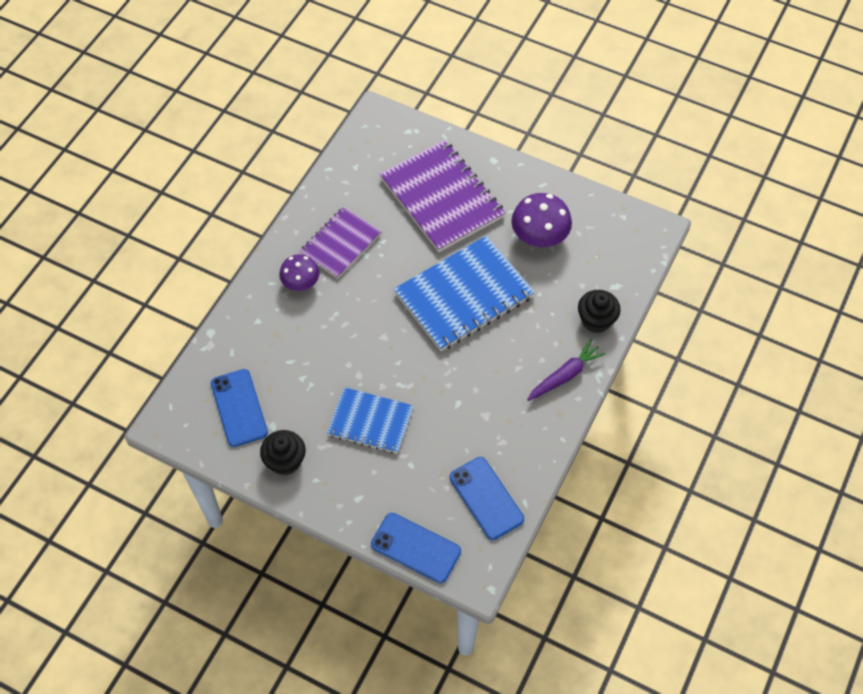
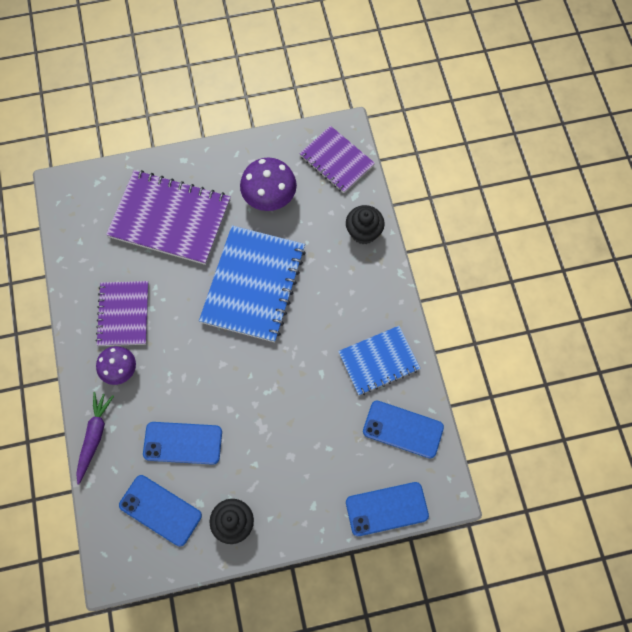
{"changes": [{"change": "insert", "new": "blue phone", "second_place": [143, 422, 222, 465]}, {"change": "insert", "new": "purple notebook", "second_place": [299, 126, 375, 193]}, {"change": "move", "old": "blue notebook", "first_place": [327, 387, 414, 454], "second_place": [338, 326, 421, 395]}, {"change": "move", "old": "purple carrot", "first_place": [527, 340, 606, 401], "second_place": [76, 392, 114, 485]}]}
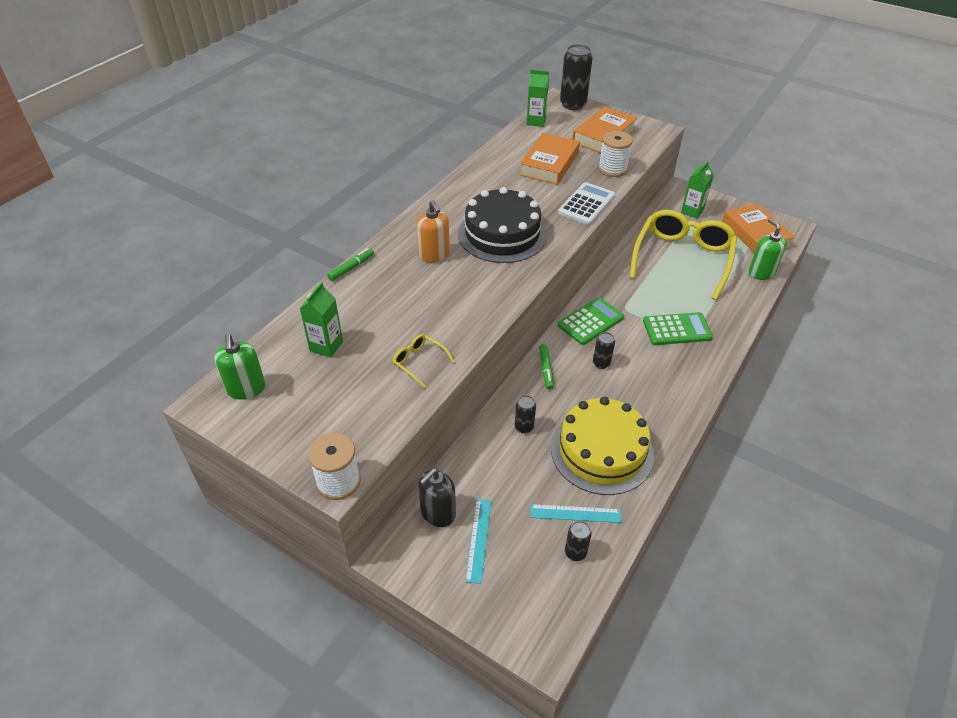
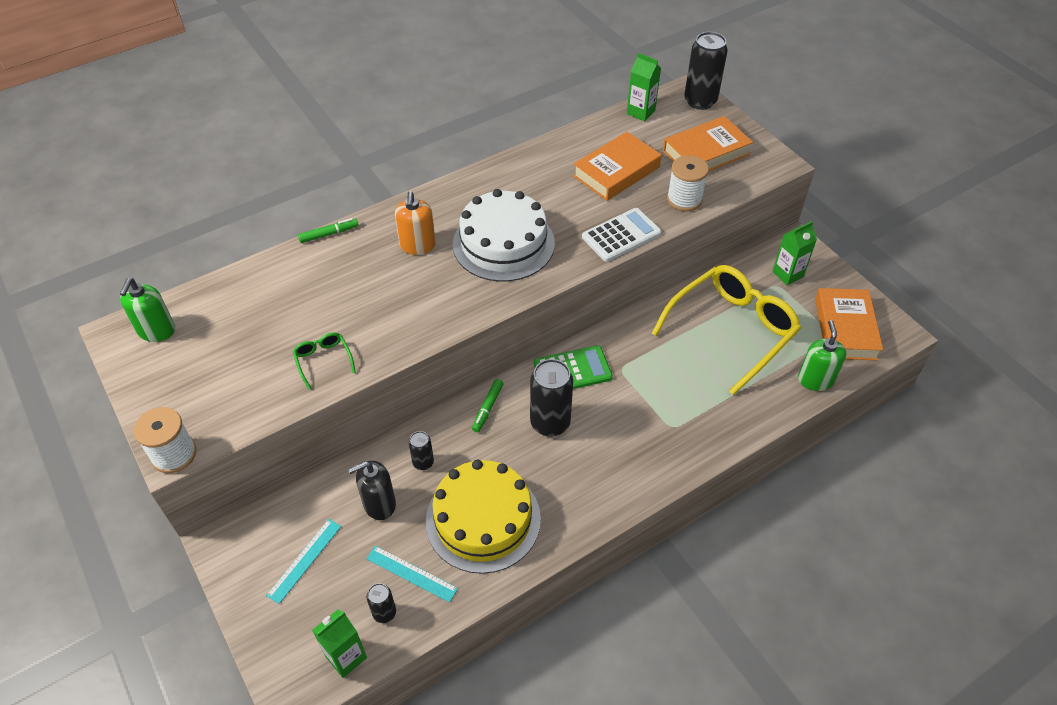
{"changes": [{"change": "delete", "old": "green calculator", "first_place": [643, 312, 713, 345]}, {"change": "move", "old": "green carton", "first_place": [300, 282, 343, 358], "second_place": [312, 609, 367, 678]}, {"change": "move", "old": "black soap dispenser", "first_place": [418, 468, 456, 527], "second_place": [348, 461, 396, 520]}, {"change": "recolor", "old": "yellow glasses", "new": "green glasses", "first_place": [393, 334, 454, 388], "second_place": [293, 332, 356, 390]}, {"change": "recolor", "old": "black cake", "new": "white cake", "first_place": [458, 187, 547, 263], "second_place": [453, 189, 555, 282]}, {"change": "resize", "old": "black can", "first_place": [593, 332, 615, 369], "second_place": [530, 359, 573, 437], "factor": 1.94}]}
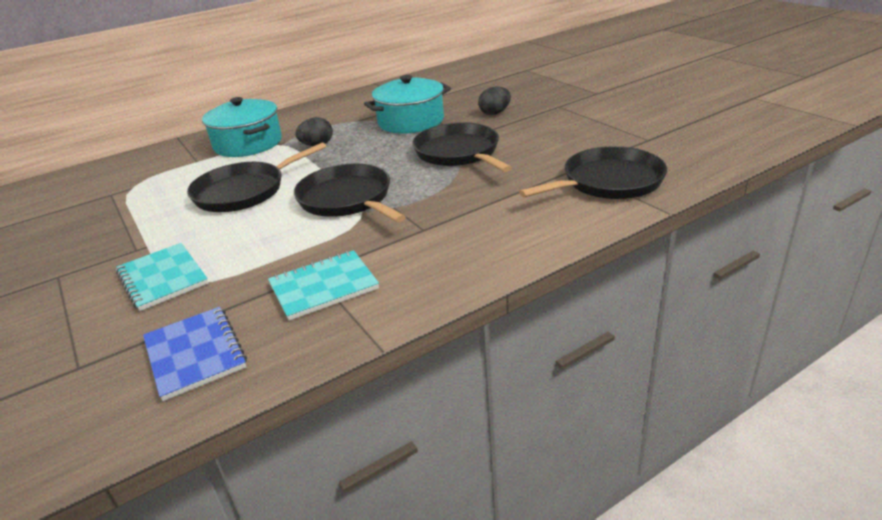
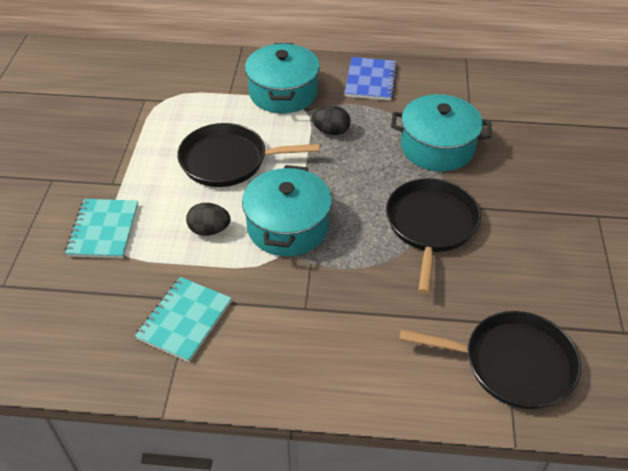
{"changes": [{"change": "move", "old": "blue notebook", "first_place": [143, 307, 247, 401], "second_place": [345, 57, 398, 101]}, {"change": "move", "old": "black egg", "first_place": [478, 86, 511, 115], "second_place": [186, 203, 230, 236]}, {"change": "replace", "old": "black pan", "new": "turquoise pot", "first_place": [294, 164, 406, 222], "second_place": [242, 165, 332, 256]}, {"change": "rotate", "old": "turquoise notebook", "first_place": [268, 250, 379, 321], "second_place": [135, 277, 232, 362], "degrees": -75}]}
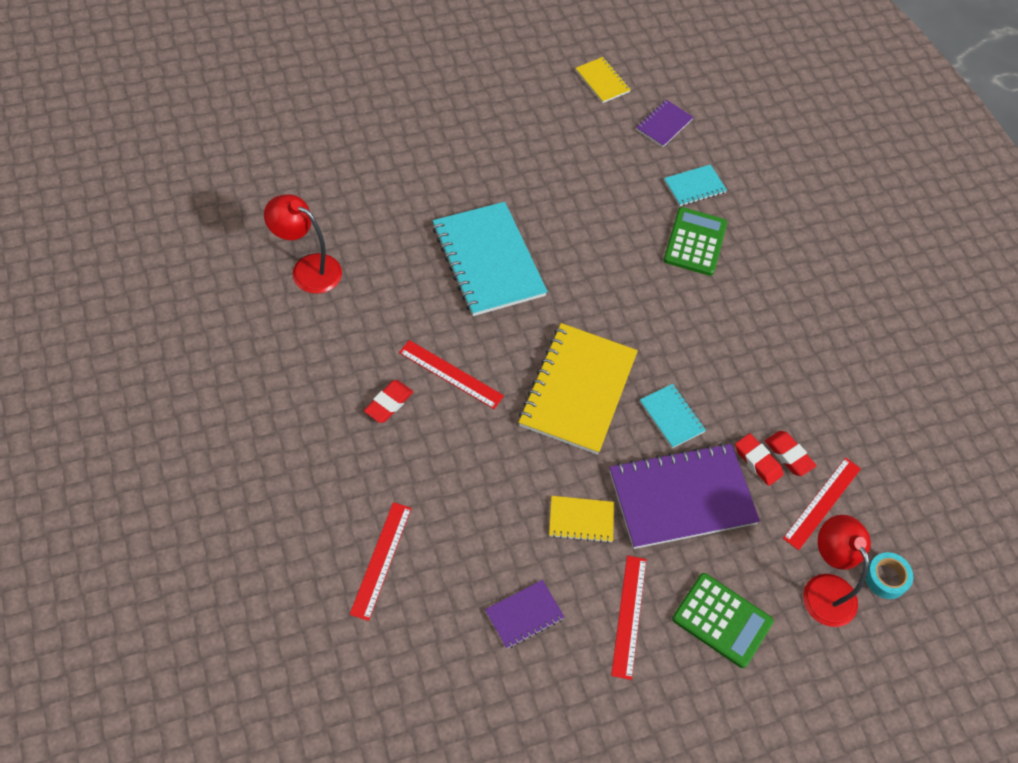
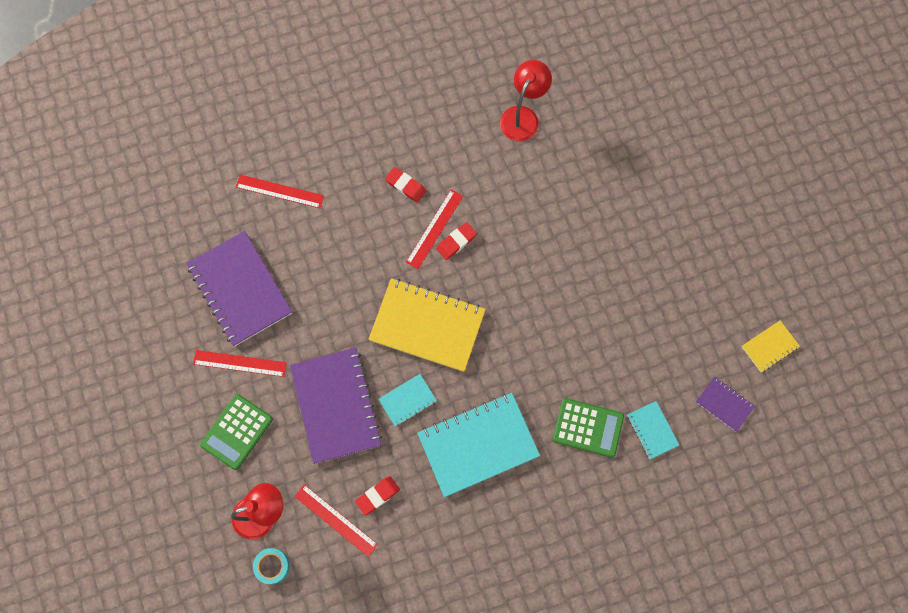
{"changes": [{"change": "delete", "old": "yellow notebook", "first_place": [549, 496, 614, 543]}, {"change": "move", "old": "turquoise notebook", "first_place": [432, 202, 548, 316], "second_place": [417, 393, 540, 497]}, {"change": "move", "old": "red eraser", "first_place": [735, 433, 784, 486], "second_place": [436, 222, 477, 260]}, {"change": "resize", "old": "purple notebook", "first_place": [485, 580, 565, 649], "second_place": [186, 231, 292, 346], "factor": 2.09}]}
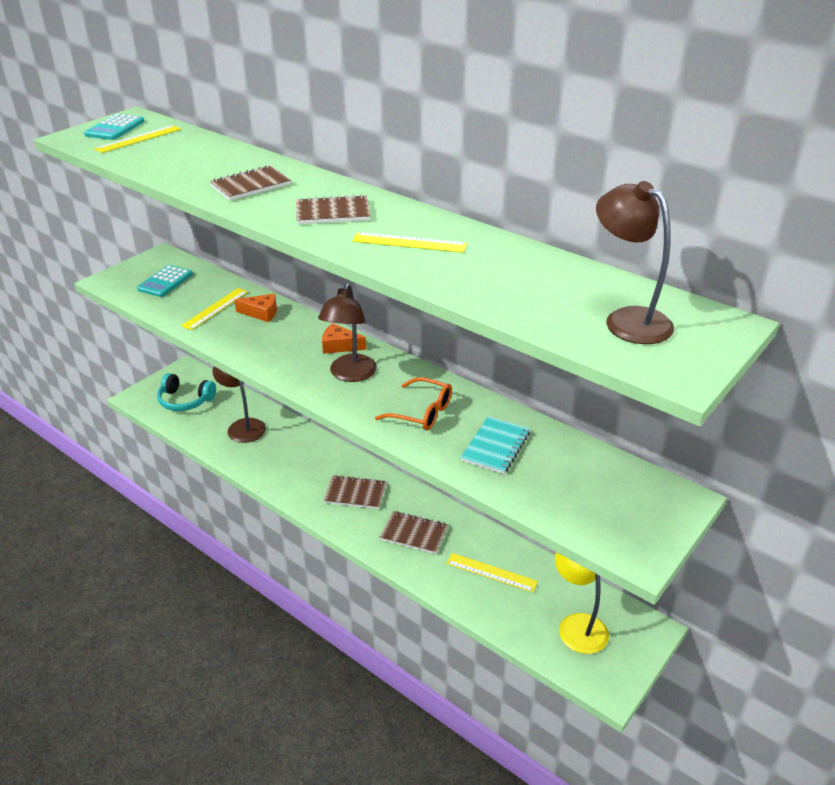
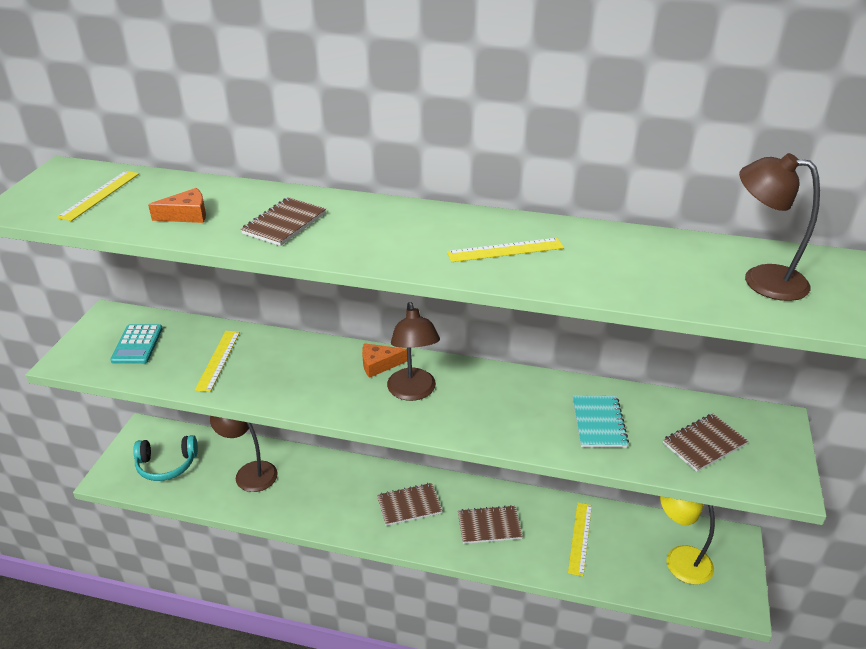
{"changes": [{"change": "delete", "old": "turquoise calculator", "first_place": [84, 114, 144, 140]}, {"change": "delete", "old": "orange glasses", "first_place": [375, 377, 452, 430]}, {"change": "move", "old": "orange cheese", "first_place": [234, 294, 277, 322], "second_place": [148, 188, 206, 223]}, {"change": "move", "old": "brown notebook", "first_place": [296, 194, 370, 224], "second_place": [663, 414, 748, 472]}, {"change": "rotate", "old": "yellow ruler", "first_place": [446, 553, 538, 592], "second_place": [568, 503, 592, 576], "degrees": -75}]}
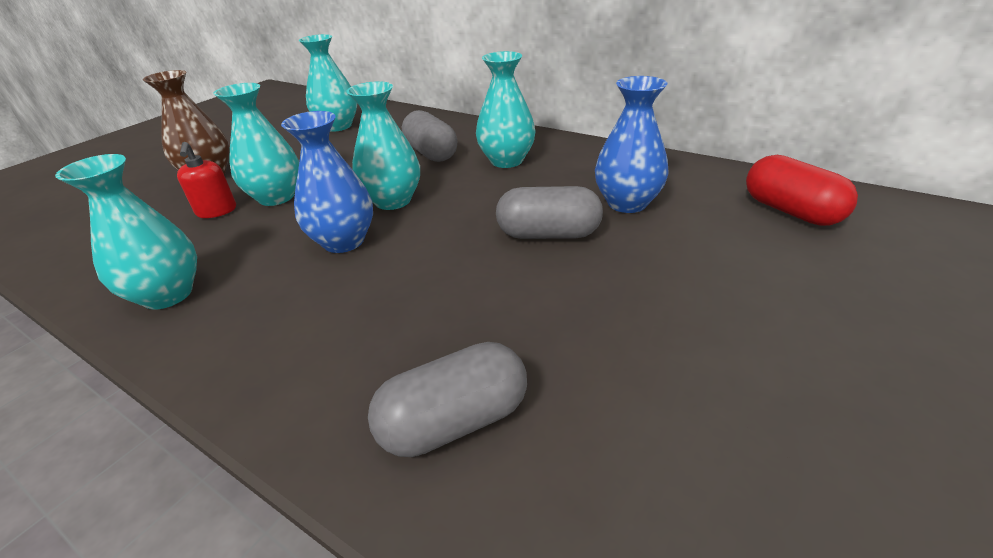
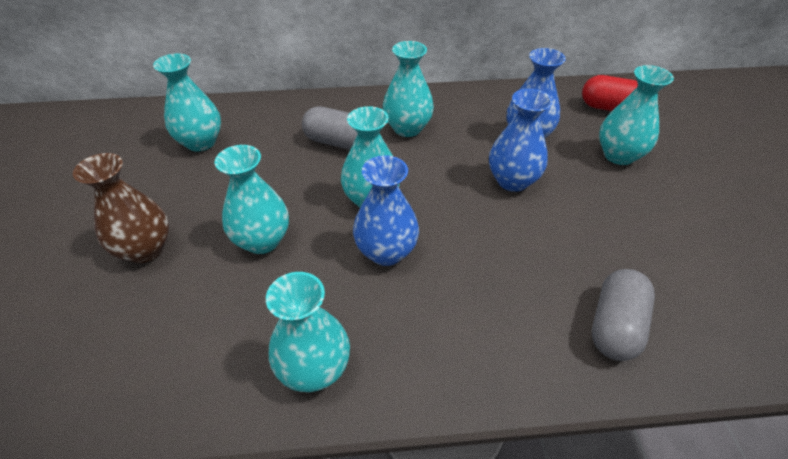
{"changes": [{"change": "delete", "old": "red soap dispenser", "first_place": [177, 142, 236, 218]}, {"change": "insert", "new": "turquoise vase", "second_place": [599, 65, 674, 165]}, {"change": "replace", "old": "grey capsule", "new": "blue vase", "first_place": [496, 186, 603, 239], "second_place": [489, 89, 553, 192]}]}
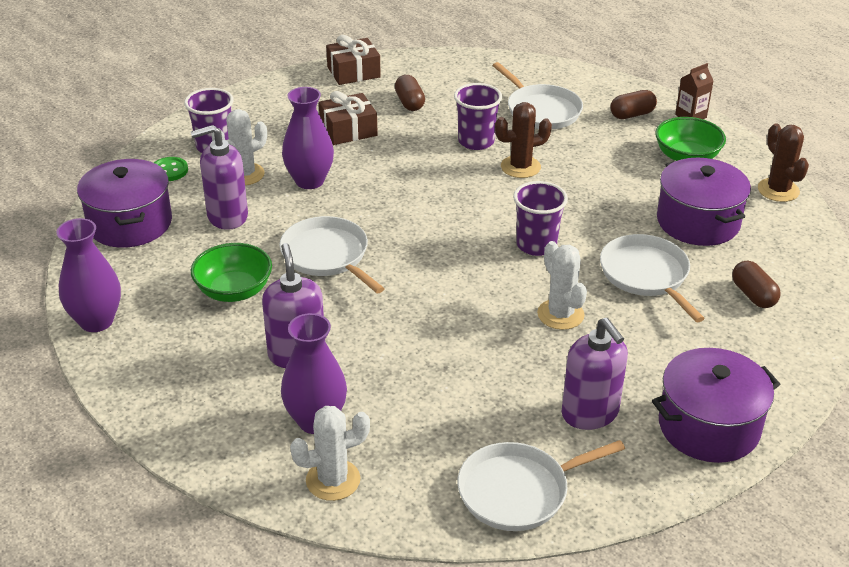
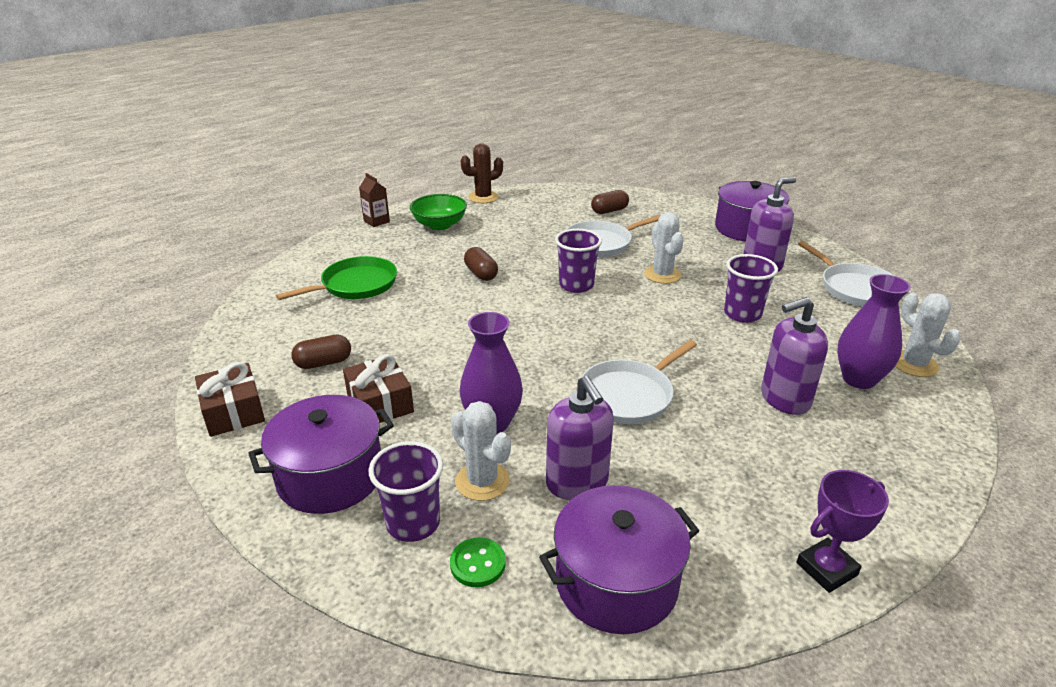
{"changes": [{"change": "delete", "old": "green bowl", "first_place": [191, 243, 272, 302]}, {"change": "delete", "old": "brown cactus", "first_place": [495, 102, 552, 178]}, {"change": "move", "old": "purple cup", "first_place": [454, 83, 502, 150], "second_place": [724, 254, 778, 323]}, {"change": "move", "old": "brown capsule", "first_place": [610, 90, 657, 119], "second_place": [464, 247, 498, 281]}, {"change": "move", "old": "purple pot", "first_place": [657, 158, 751, 246], "second_place": [248, 395, 394, 514]}, {"change": "replace", "old": "purple vase", "new": "purple trophy", "first_place": [56, 218, 121, 332], "second_place": [797, 470, 889, 593]}, {"change": "recolor", "old": "white pan", "new": "green pan", "first_place": [492, 62, 583, 129], "second_place": [276, 256, 397, 300]}, {"change": "rotate", "old": "white cactus", "first_place": [537, 241, 587, 330], "second_place": [644, 212, 684, 284], "degrees": -75}]}
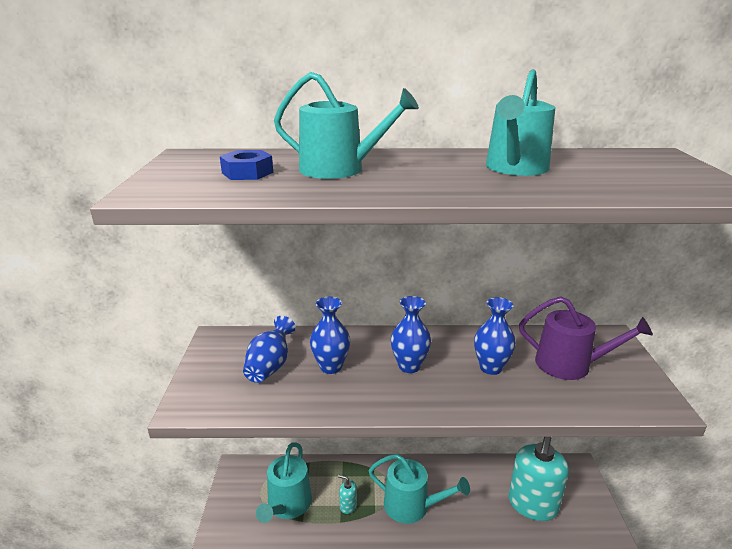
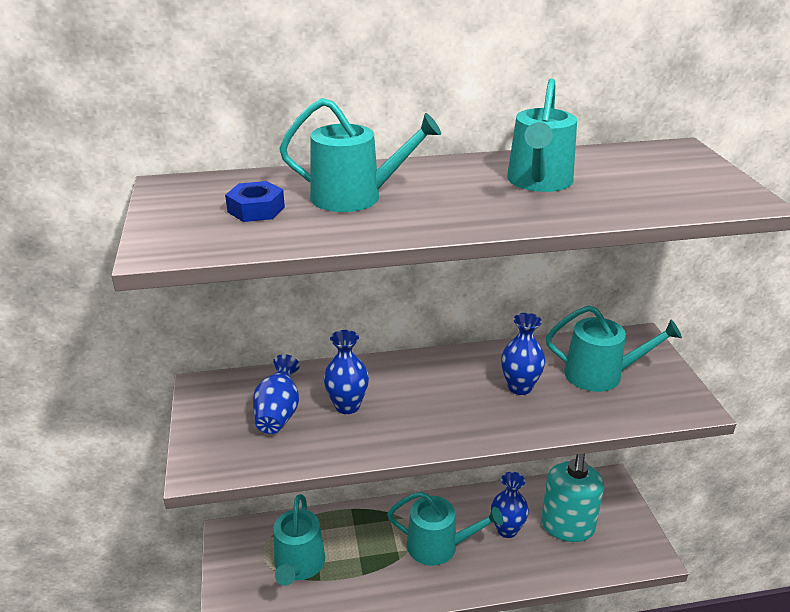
{"changes": [{"change": "delete", "old": "turquoise soap dispenser", "first_place": [338, 475, 357, 514]}, {"change": "move", "old": "blue vase", "first_place": [391, 296, 431, 373], "second_place": [491, 472, 529, 538]}, {"change": "recolor", "old": "purple watering can", "new": "turquoise watering can", "first_place": [519, 296, 653, 380], "second_place": [546, 305, 682, 392]}]}
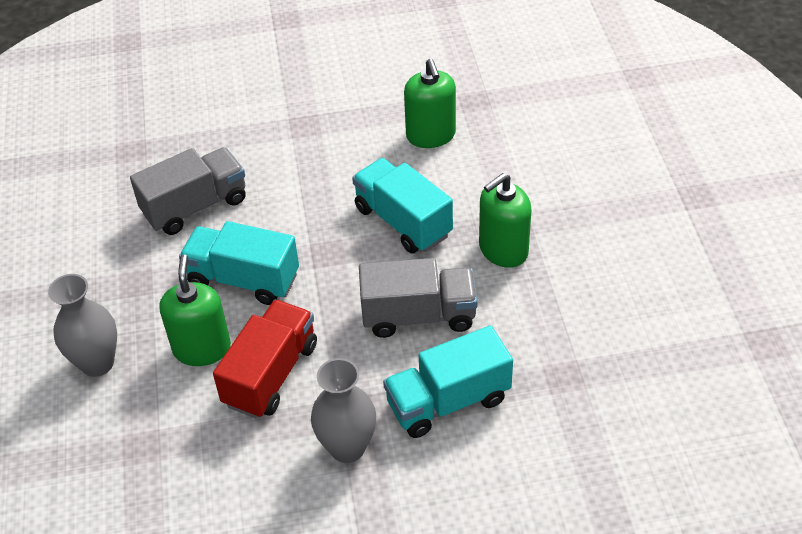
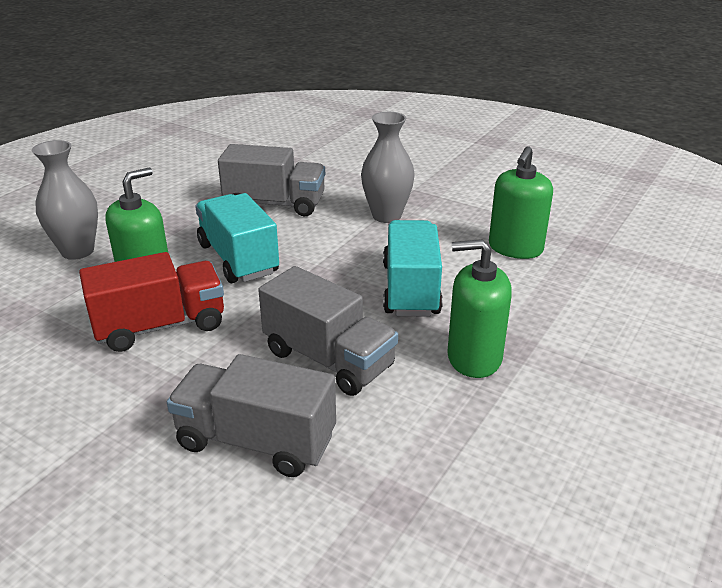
{"changes": [{"change": "move", "old": "grey vase", "first_place": [311, 358, 376, 463], "second_place": [361, 112, 415, 223]}, {"change": "recolor", "old": "turquoise truck", "new": "grey truck", "first_place": [383, 325, 513, 438], "second_place": [167, 354, 336, 477]}]}
